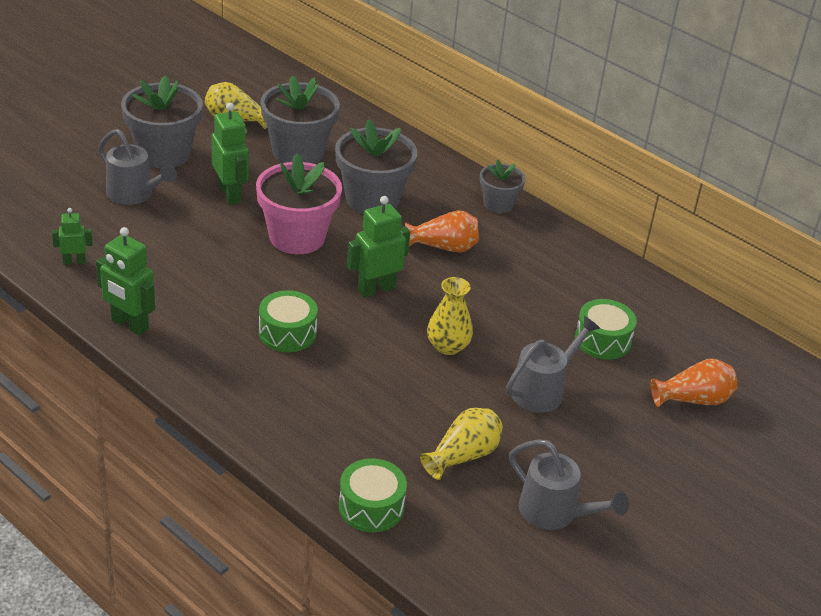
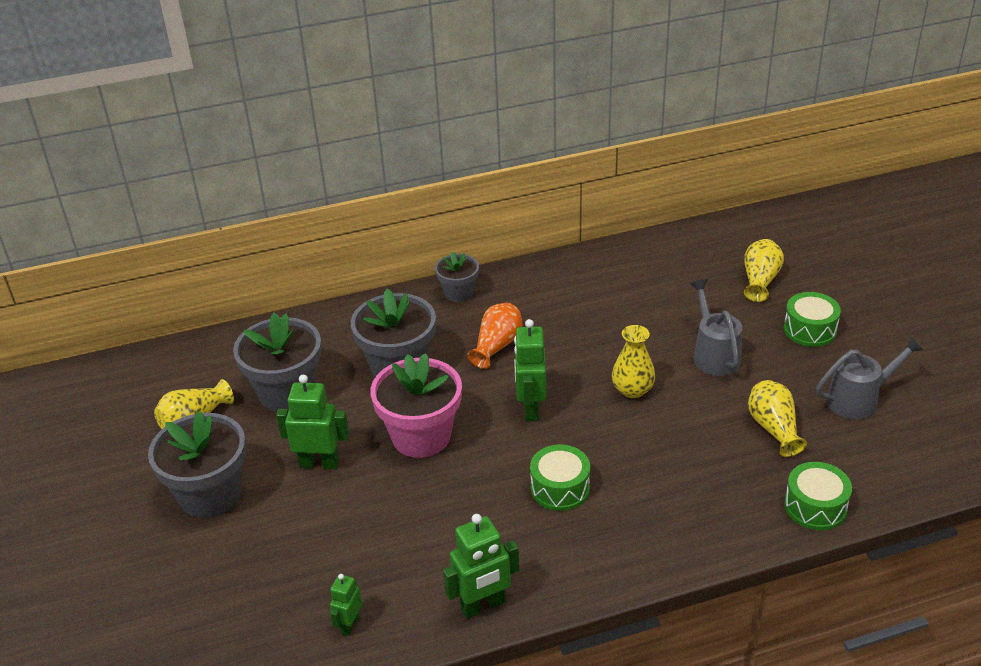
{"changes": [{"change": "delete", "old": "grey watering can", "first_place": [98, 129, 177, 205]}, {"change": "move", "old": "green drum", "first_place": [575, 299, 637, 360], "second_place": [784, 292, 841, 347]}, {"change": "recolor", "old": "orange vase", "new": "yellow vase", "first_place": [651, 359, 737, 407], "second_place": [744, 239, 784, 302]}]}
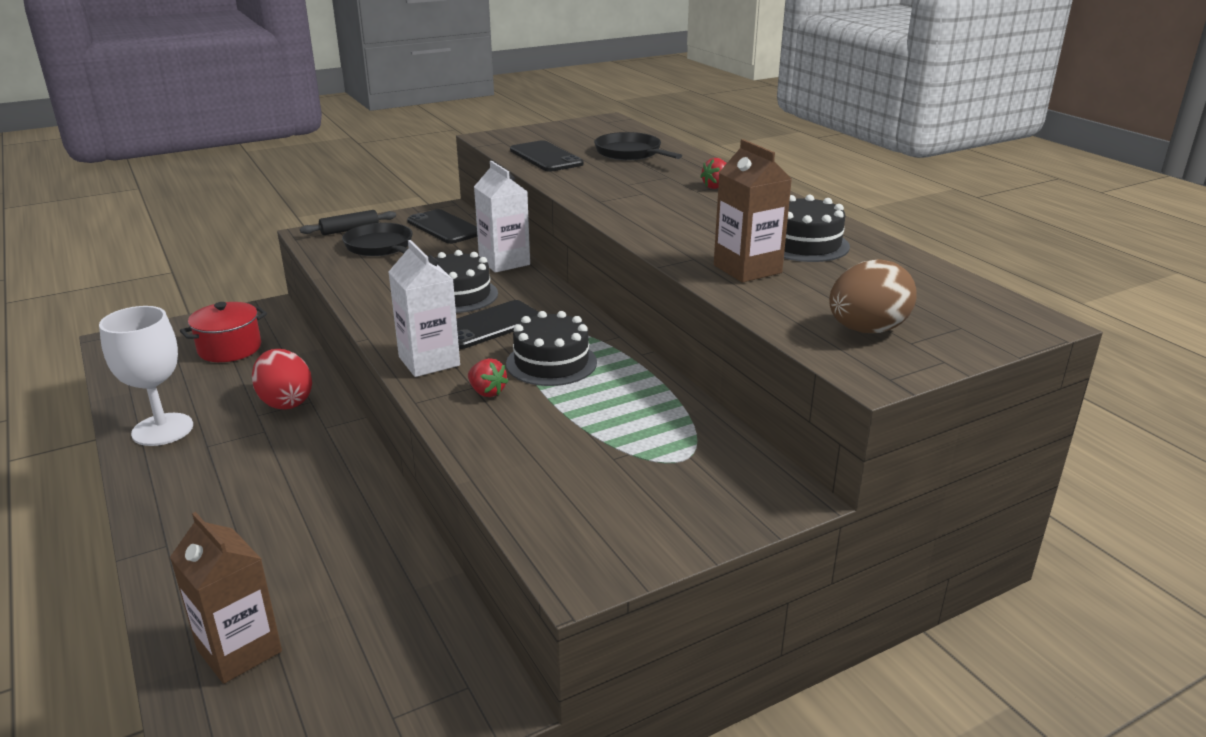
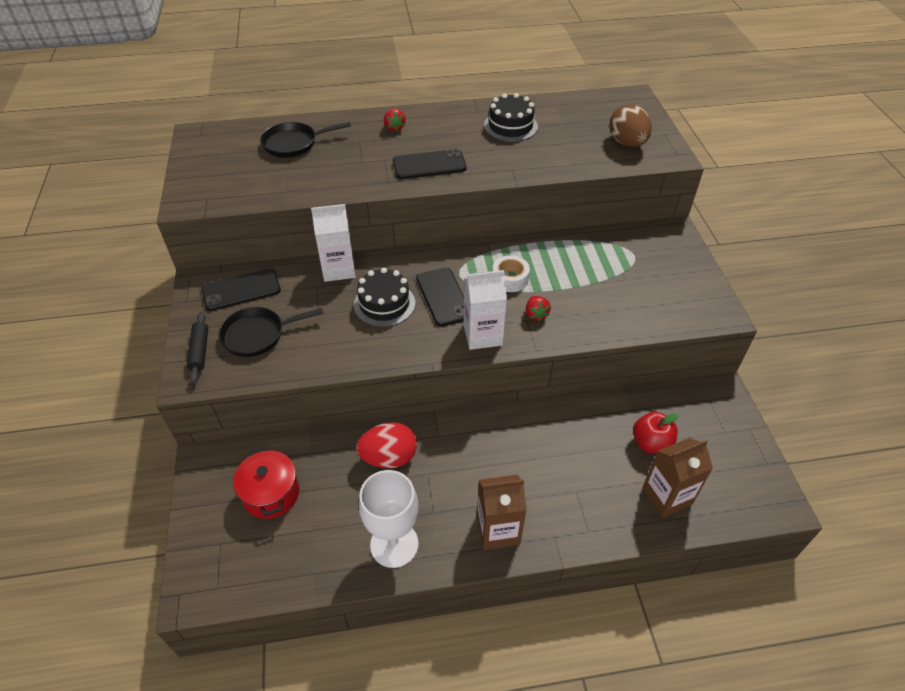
{"changes": [{"change": "insert", "new": "red apple", "second_place": [633, 412, 679, 454]}, {"change": "move", "old": "black phone", "first_place": [510, 140, 584, 172], "second_place": [393, 149, 467, 179]}, {"change": "move", "old": "brown carton", "first_place": [714, 139, 792, 283], "second_place": [477, 474, 527, 550]}, {"change": "replace", "old": "black cake", "new": "white tape", "first_place": [506, 311, 597, 386], "second_place": [492, 255, 530, 292]}, {"change": "rotate", "old": "red strawberry", "first_place": [468, 358, 508, 397], "second_place": [526, 296, 551, 322], "degrees": 105}]}
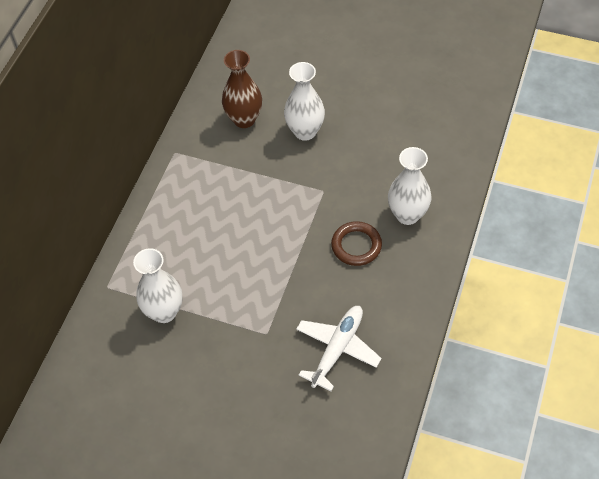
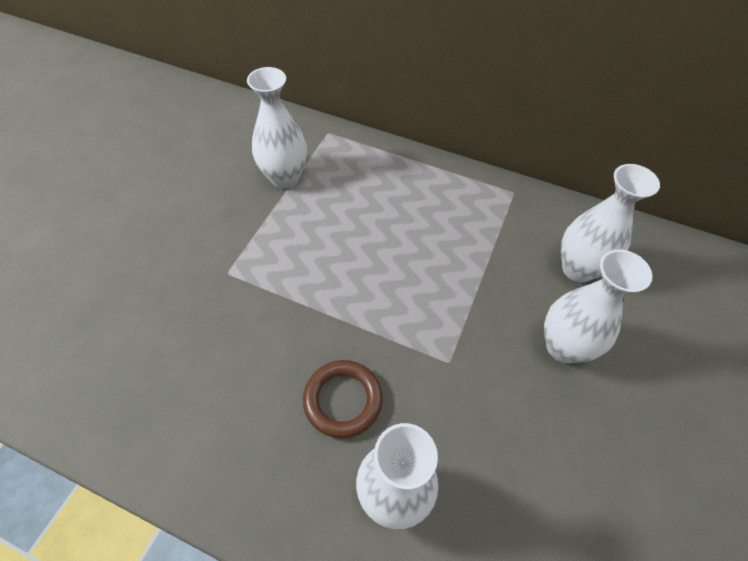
{"changes": [{"change": "delete", "old": "white plane", "first_place": [296, 306, 382, 391]}, {"change": "recolor", "old": "brown vase", "new": "white vase", "first_place": [222, 50, 262, 128], "second_place": [561, 164, 660, 283]}]}
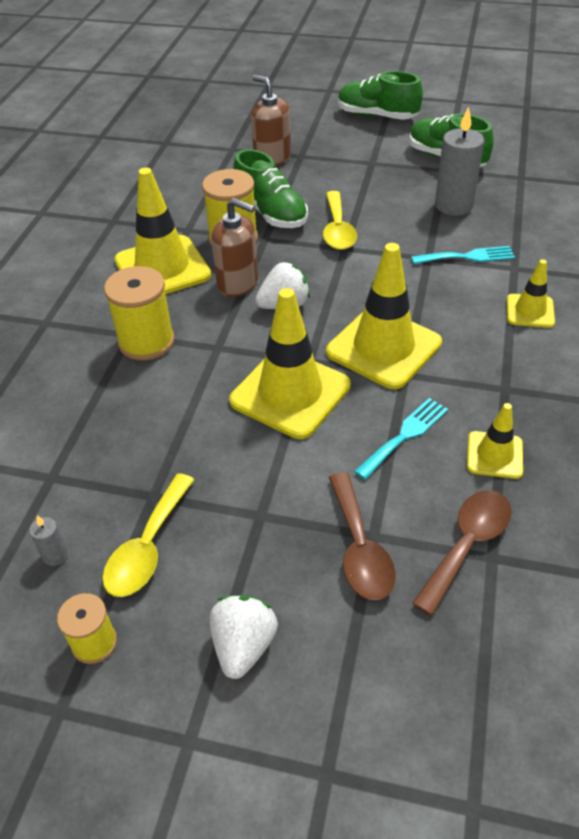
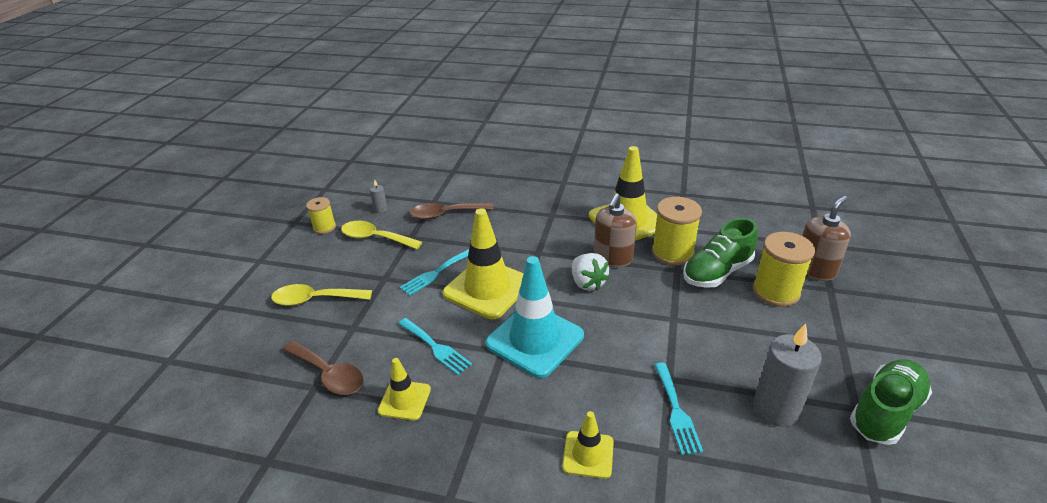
{"changes": [{"change": "delete", "old": "white strawberry", "first_place": [210, 595, 278, 679]}, {"change": "delete", "old": "green shoe", "first_place": [338, 71, 423, 120]}, {"change": "insert", "new": "turquoise fork", "second_place": [400, 249, 469, 296]}, {"change": "move", "old": "yellow spool", "first_place": [104, 266, 175, 361], "second_place": [753, 232, 815, 307]}, {"change": "move", "old": "yellow spoon", "first_place": [323, 191, 357, 250], "second_place": [271, 284, 372, 306]}, {"change": "move", "old": "brown spoon", "first_place": [329, 473, 396, 600], "second_place": [410, 203, 493, 220]}, {"change": "recolor", "old": "yellow traffic cone", "new": "turquoise traffic cone", "first_place": [326, 243, 442, 389], "second_place": [485, 256, 584, 378]}]}
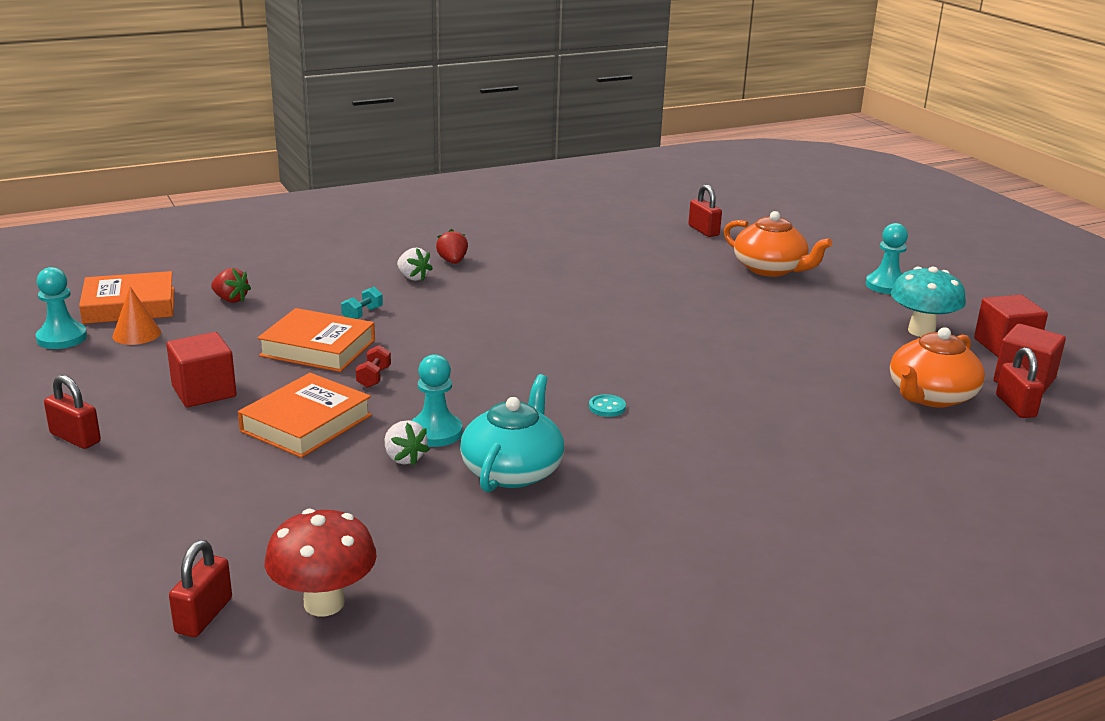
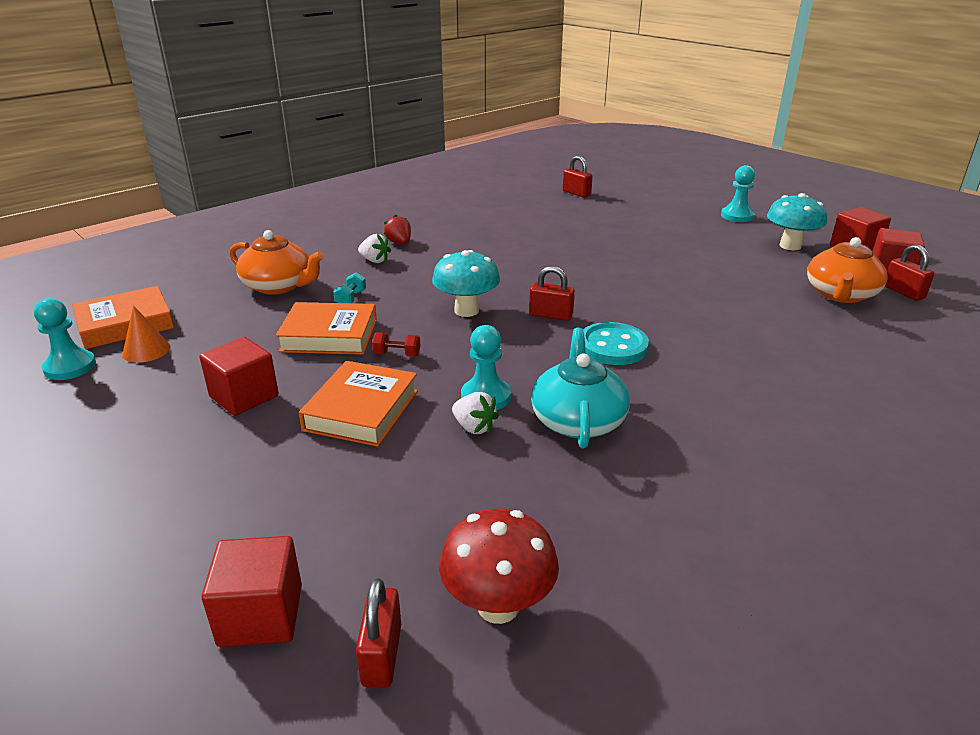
{"changes": [{"change": "delete", "old": "red strawberry", "first_place": [211, 268, 251, 303]}, {"change": "insert", "new": "red cube", "second_place": [202, 536, 302, 647]}, {"change": "insert", "new": "turquoise mushroom", "second_place": [432, 250, 500, 317]}, {"change": "move", "old": "red padlock", "first_place": [44, 375, 101, 449], "second_place": [529, 266, 575, 321]}, {"change": "move", "old": "orange teapot", "first_place": [724, 211, 832, 277], "second_place": [229, 230, 324, 295]}, {"change": "rotate", "old": "red dumbbell", "first_place": [356, 345, 391, 388], "second_place": [372, 332, 420, 357], "degrees": -75}, {"change": "resize", "old": "turquoise button", "first_place": [589, 394, 626, 417], "second_place": [583, 322, 649, 365], "factor": 2.13}]}
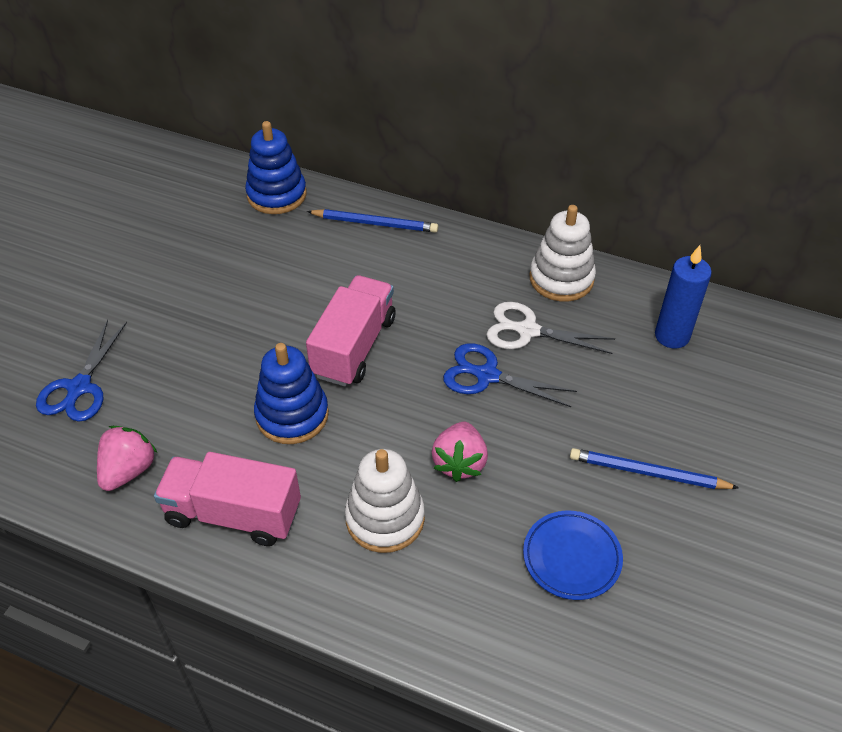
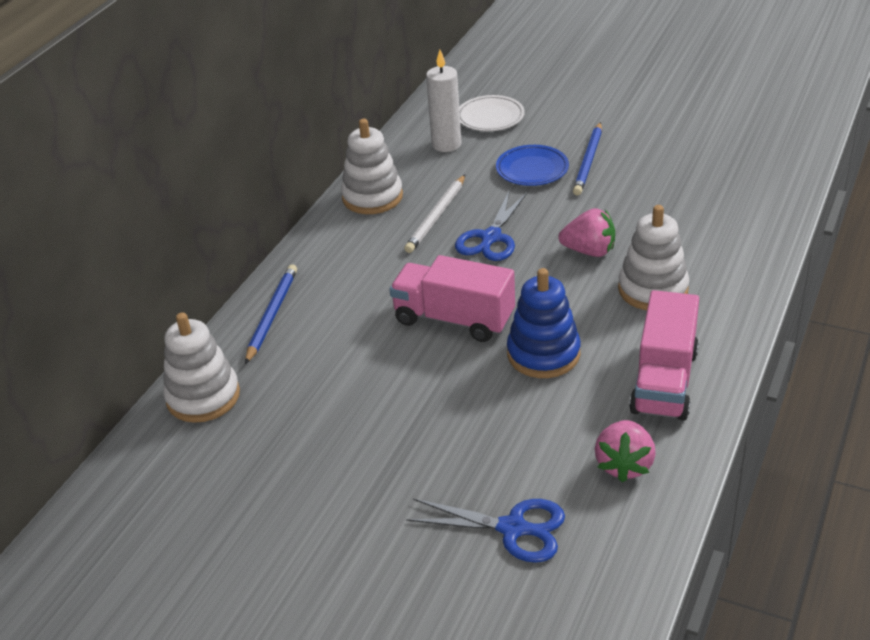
{"changes": [{"change": "insert", "new": "white plate", "second_place": [459, 95, 525, 131]}, {"change": "move", "old": "blue plate", "first_place": [523, 511, 623, 600], "second_place": [496, 145, 569, 186]}, {"change": "replace", "old": "white scissors", "new": "white pencil", "first_place": [486, 302, 615, 354], "second_place": [404, 175, 465, 253]}, {"change": "recolor", "old": "blue stacking toy", "new": "white stacking toy", "first_place": [245, 121, 306, 214], "second_place": [163, 312, 240, 423]}, {"change": "recolor", "old": "blue candle", "new": "white candle", "first_place": [655, 245, 712, 348], "second_place": [426, 50, 461, 152]}, {"change": "rotate", "old": "pink strawberry", "first_place": [97, 426, 157, 491], "second_place": [595, 420, 656, 483], "degrees": -105}]}
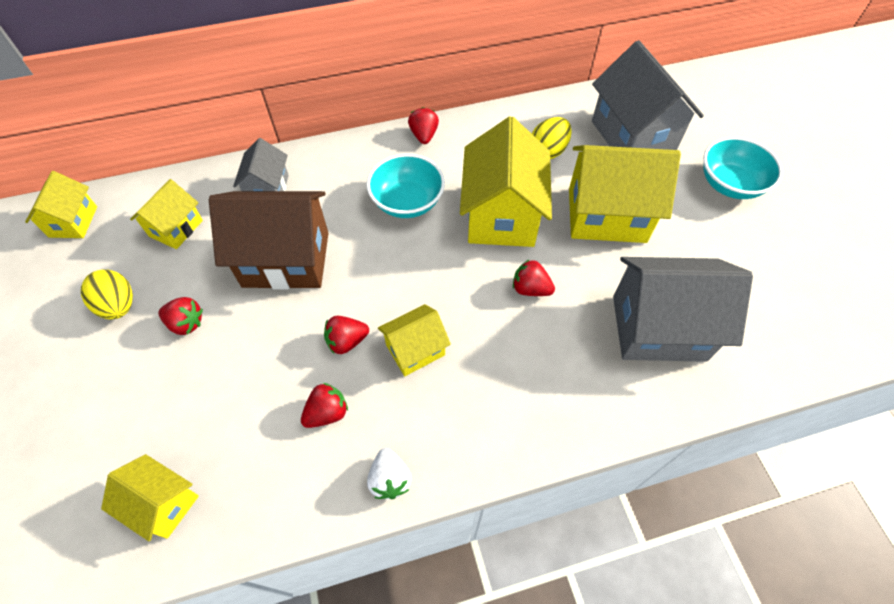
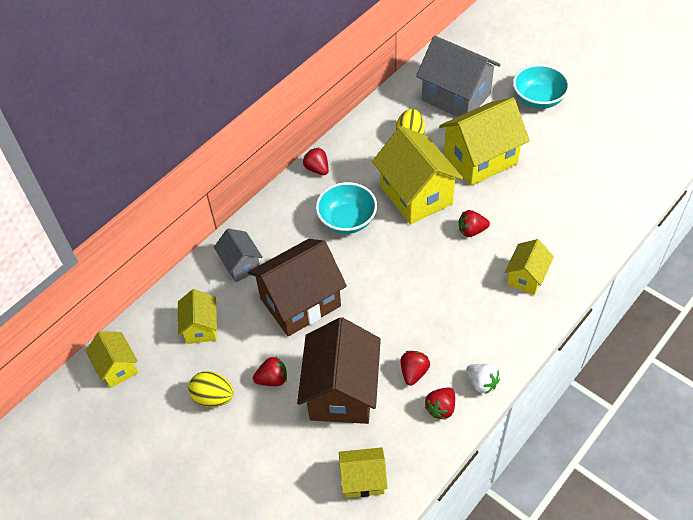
{"changes": [{"change": "delete", "old": "grey house", "first_place": [613, 257, 753, 362]}, {"change": "insert", "new": "brown house", "second_place": [297, 317, 381, 424]}, {"change": "move", "old": "red strawberry", "first_place": [324, 316, 369, 354], "second_place": [425, 387, 455, 420]}, {"change": "move", "old": "yellow house", "first_place": [378, 304, 451, 376], "second_place": [505, 239, 554, 295]}]}
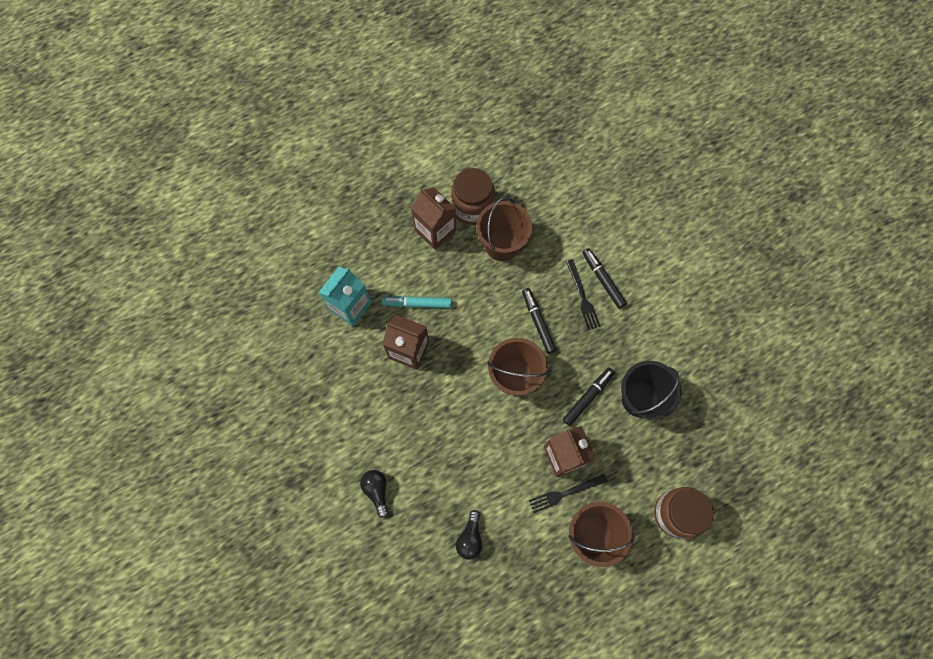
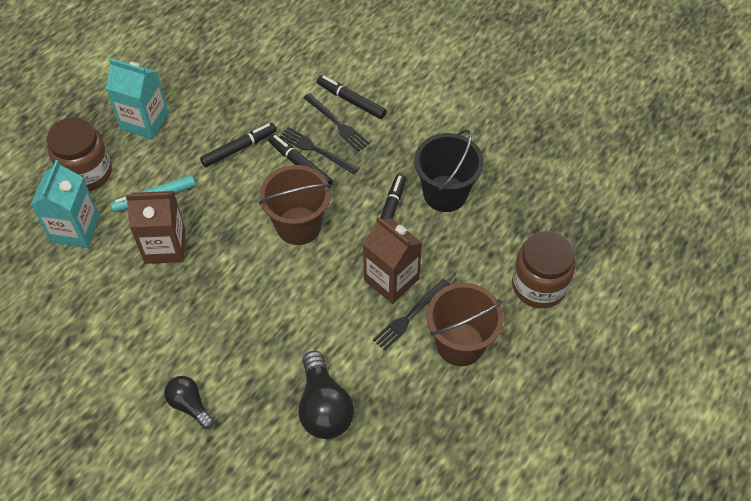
{"changes": [{"change": "delete", "old": "brown bucket", "first_place": [476, 197, 532, 261]}, {"change": "insert", "new": "black marker", "second_place": [200, 123, 277, 167]}, {"change": "insert", "new": "black fork", "second_place": [279, 127, 359, 175]}, {"change": "move", "old": "brown jar", "first_place": [451, 168, 495, 225], "second_place": [47, 117, 112, 191]}, {"change": "recolor", "old": "brown carton", "new": "turquoise carton", "first_place": [411, 188, 456, 250], "second_place": [106, 58, 169, 139]}, {"change": "resize", "old": "black light bulb", "first_place": [456, 510, 482, 560], "second_place": [298, 351, 354, 439], "factor": 1.62}]}
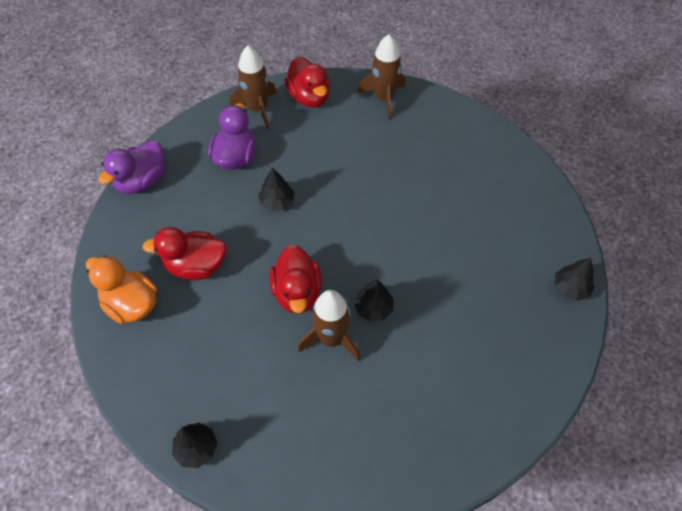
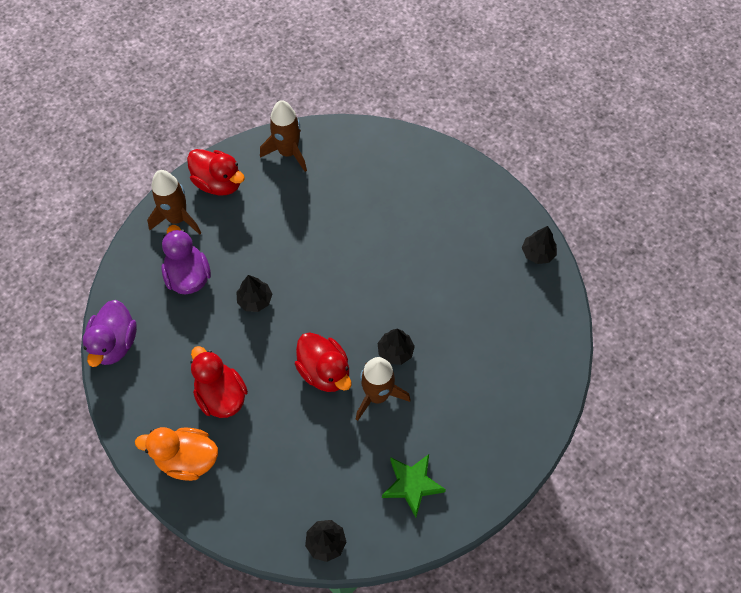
{"changes": [{"change": "insert", "new": "green star", "second_place": [382, 454, 446, 517]}, {"change": "rotate", "old": "red duck", "first_place": [142, 227, 227, 280], "second_place": [190, 346, 248, 418], "degrees": 90}]}
